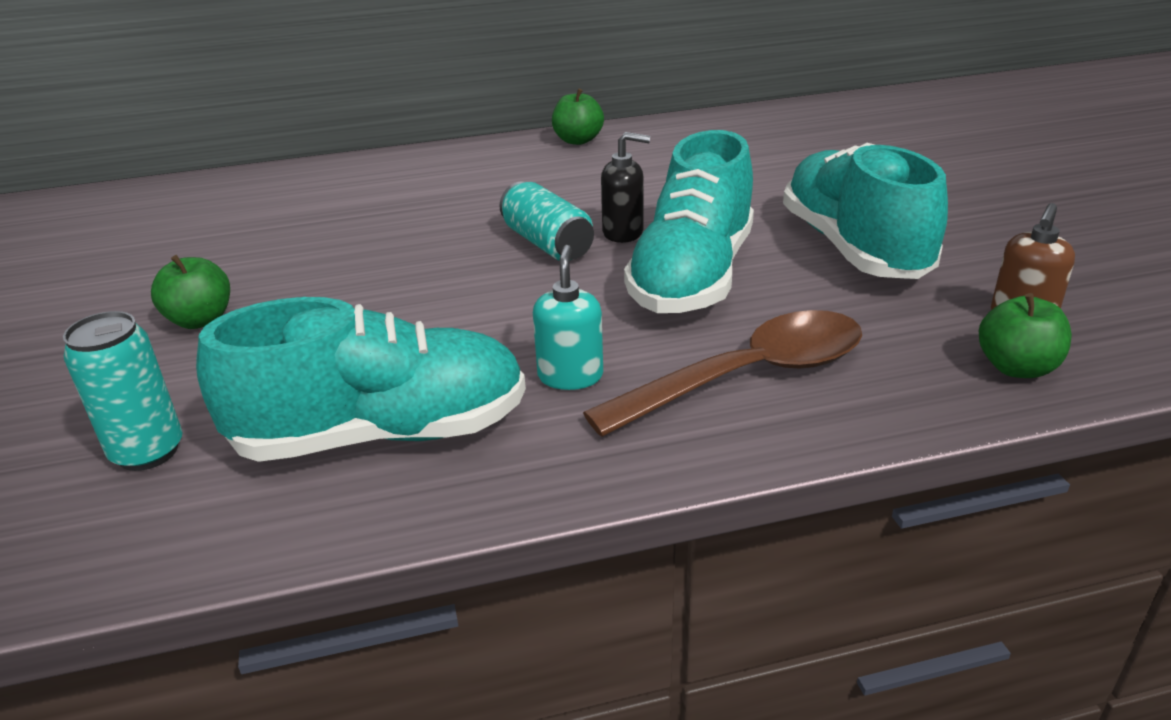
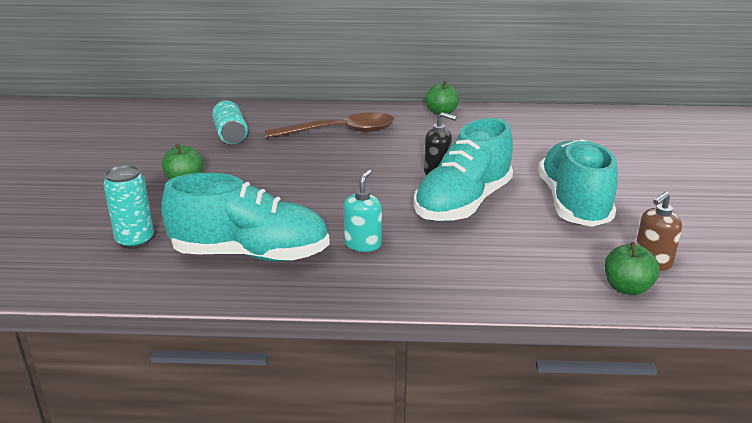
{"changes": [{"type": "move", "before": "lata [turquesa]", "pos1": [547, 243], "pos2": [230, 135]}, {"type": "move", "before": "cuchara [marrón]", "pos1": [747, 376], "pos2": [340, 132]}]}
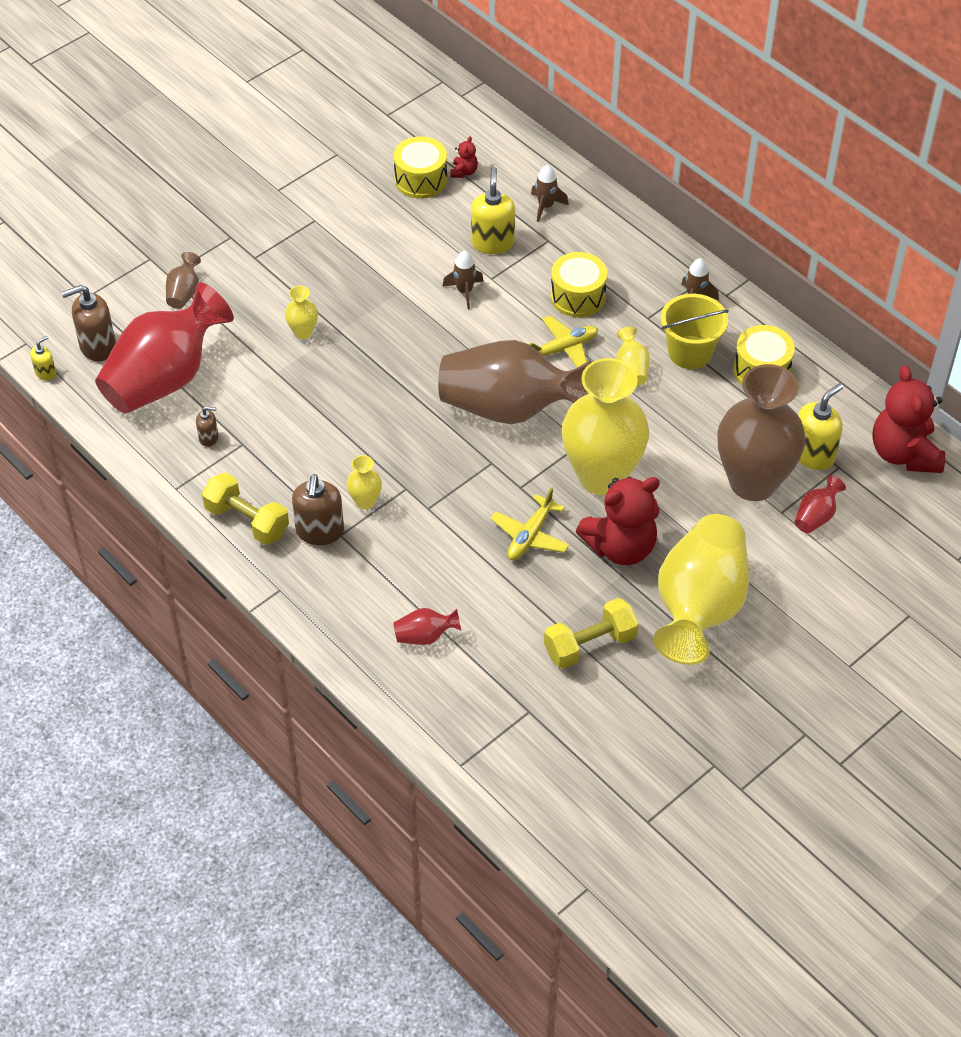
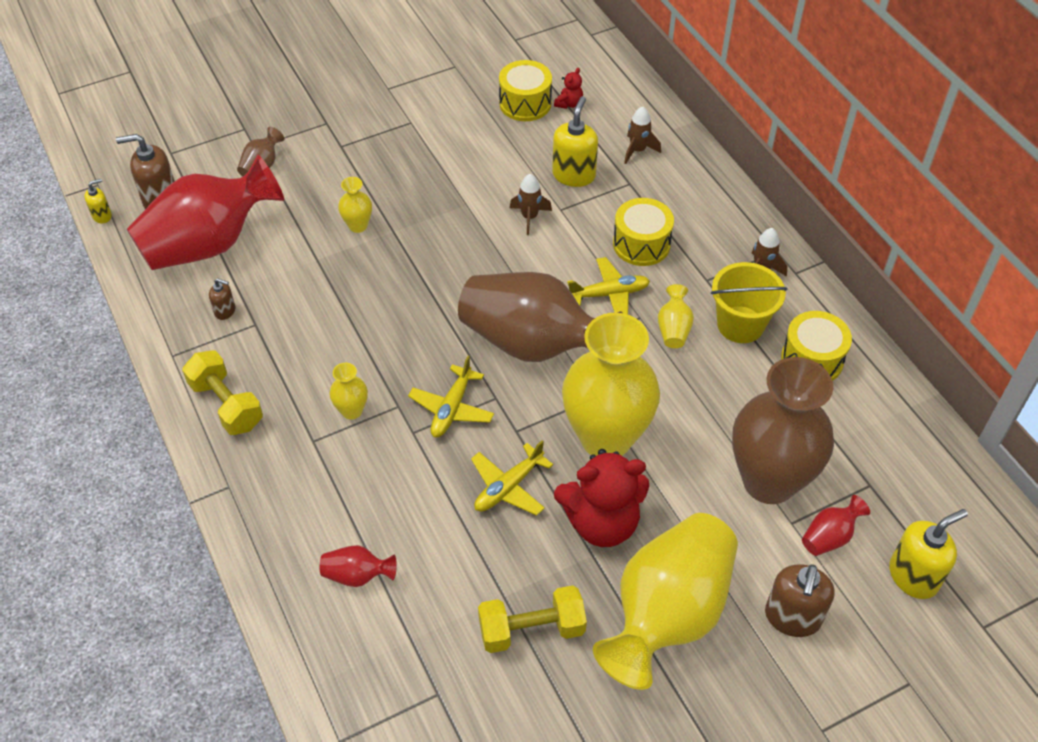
{"changes": [{"type": "delete", "before": "osito [rojo]", "pos1": [904, 453]}, {"type": "insert", "after": "avión [amarillo]", "pos2": [452, 408]}, {"type": "move", "before": "dispensador de jabón [marrón]", "pos1": [320, 531], "pos2": [792, 617]}, {"type": "move", "before": "dispensador de jabón [amarillo]", "pos1": [813, 454], "pos2": [913, 576]}]}
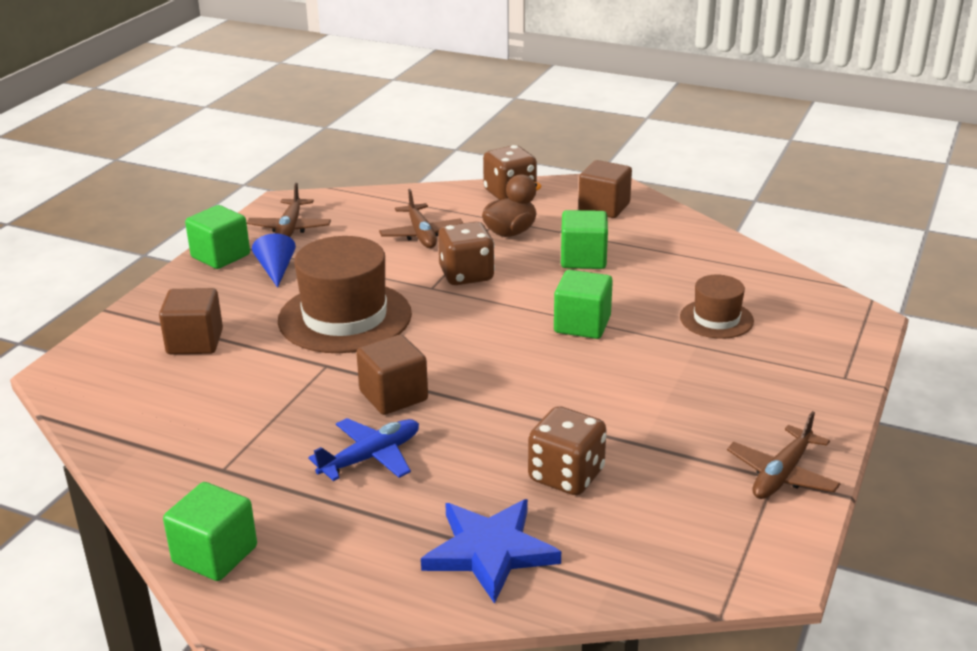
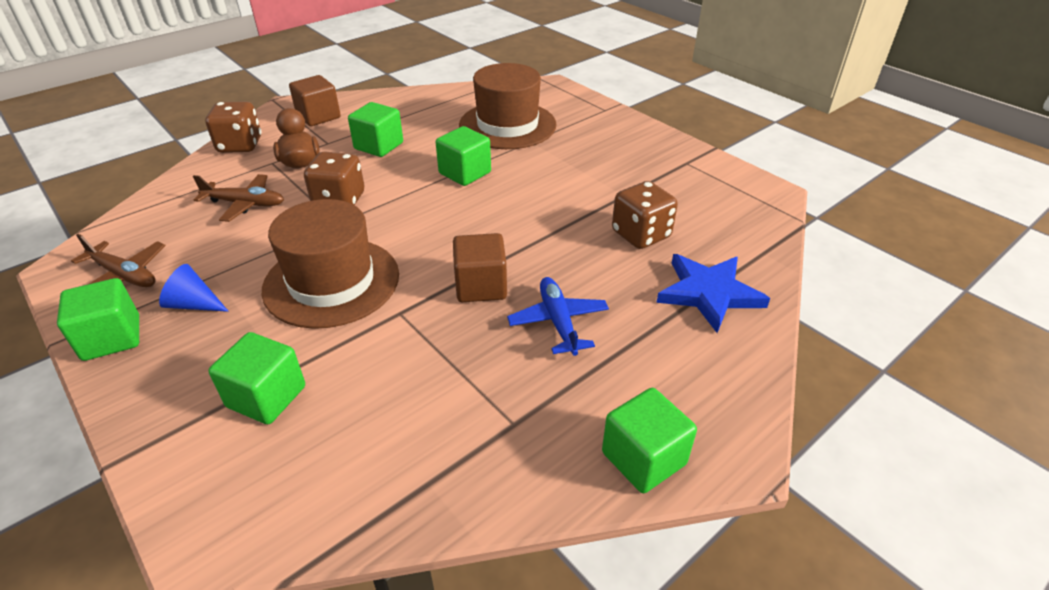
{"changes": [{"type": "delete", "before": "avión [marrón]", "pos1": [782, 475]}, {"type": "recolor", "before": "cubo [marrón]", "after": "cubo [verde]", "pos1": [195, 342], "pos2": [266, 397]}, {"type": "resize", "before": "sombrero [marrón]", "pos1": [716, 319], "pos2": [507, 125], "scale": 1.84}]}
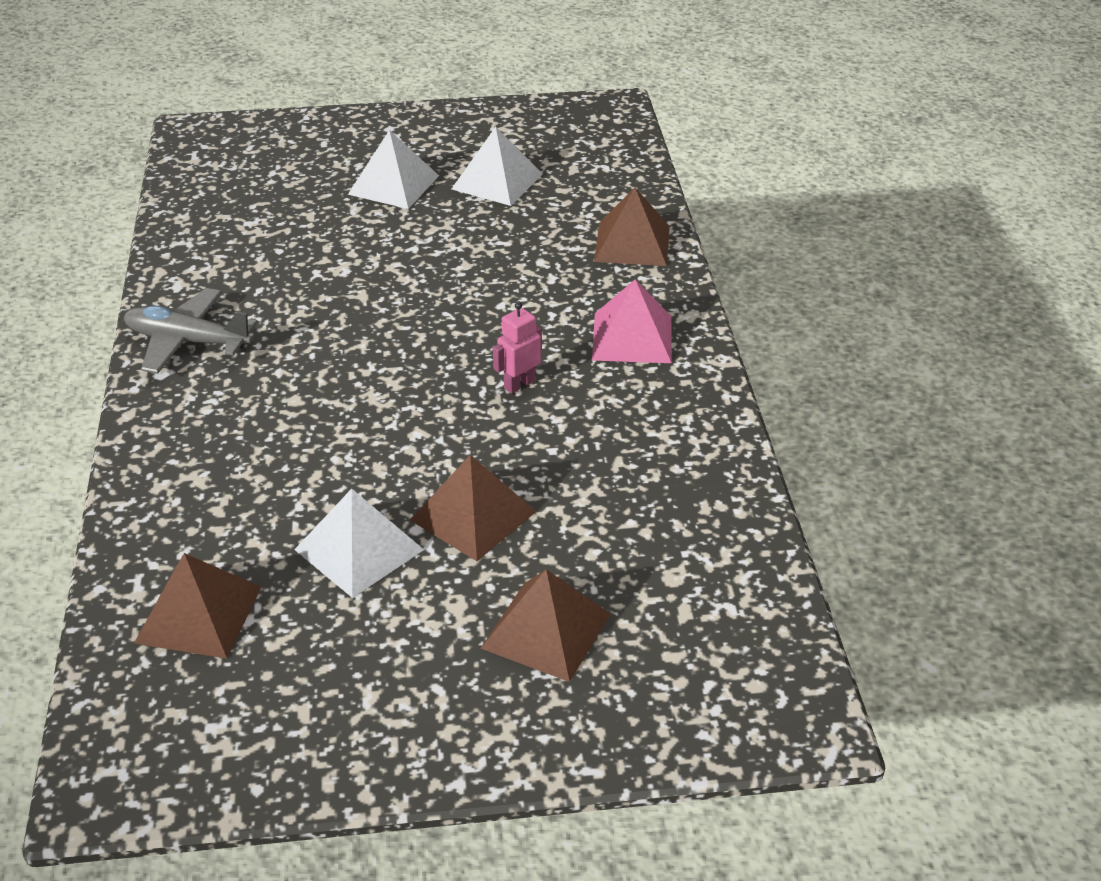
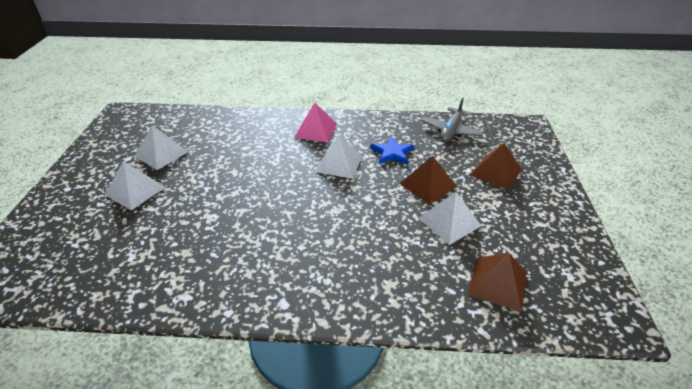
{"changes": [{"type": "delete", "before": "pirámide [marrón]", "pos1": [632, 243]}, {"type": "insert", "after": "estrella [azul]", "pos2": [392, 153]}, {"type": "move", "before": "avión [gris]", "pos1": [188, 341], "pos2": [451, 131]}, {"type": "replace", "before": "robot [rosa]", "after": "pirámide [blanco]", "pos1": [519, 384], "pos2": [339, 163]}]}
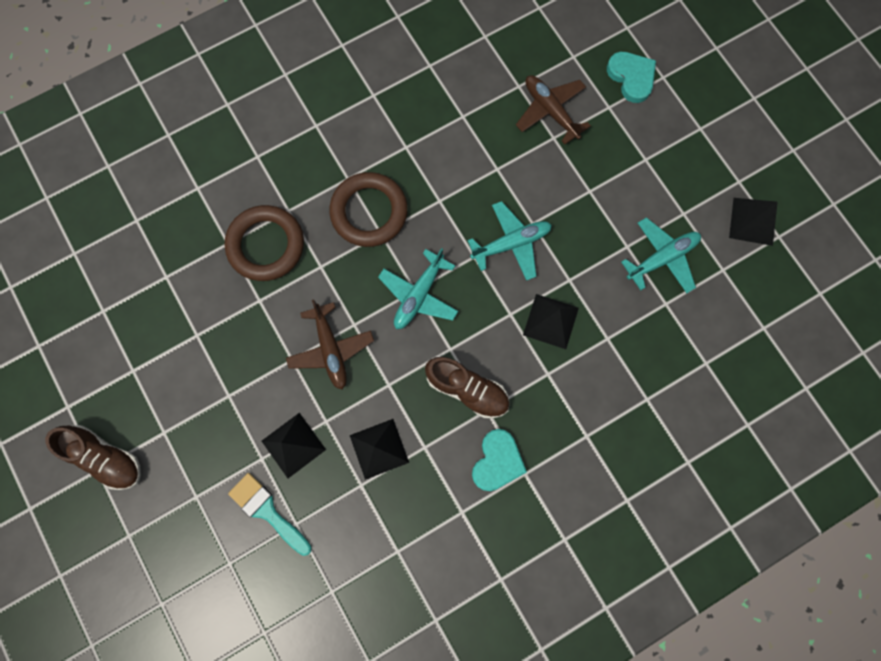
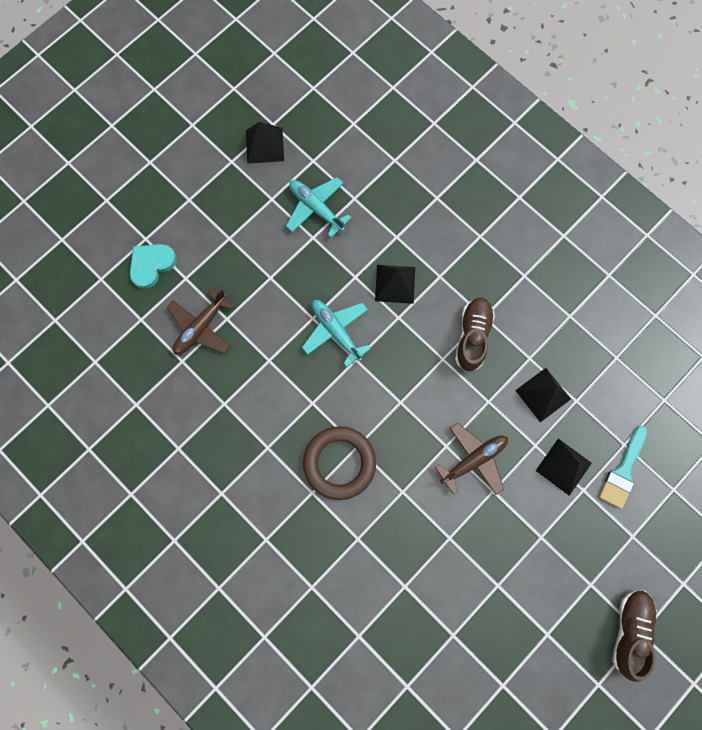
{"changes": [{"type": "delete", "before": "anillo [marrón]", "pos1": [266, 245]}, {"type": "delete", "before": "avión [turquesa]", "pos1": [419, 295]}, {"type": "delete", "before": "corazón [turquesa]", "pos1": [497, 461]}]}
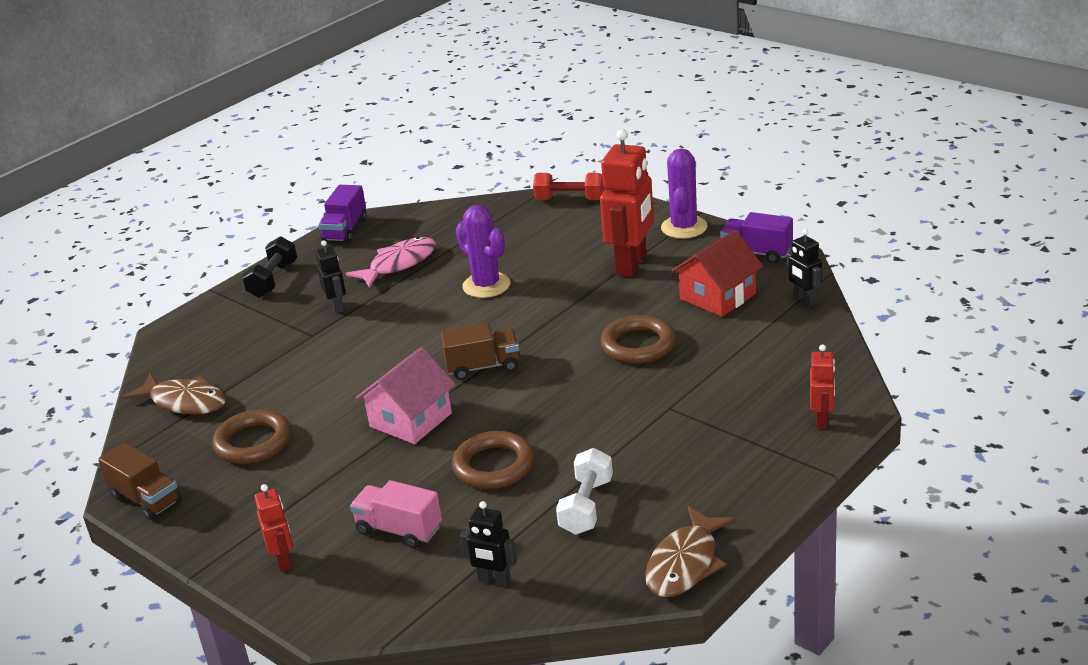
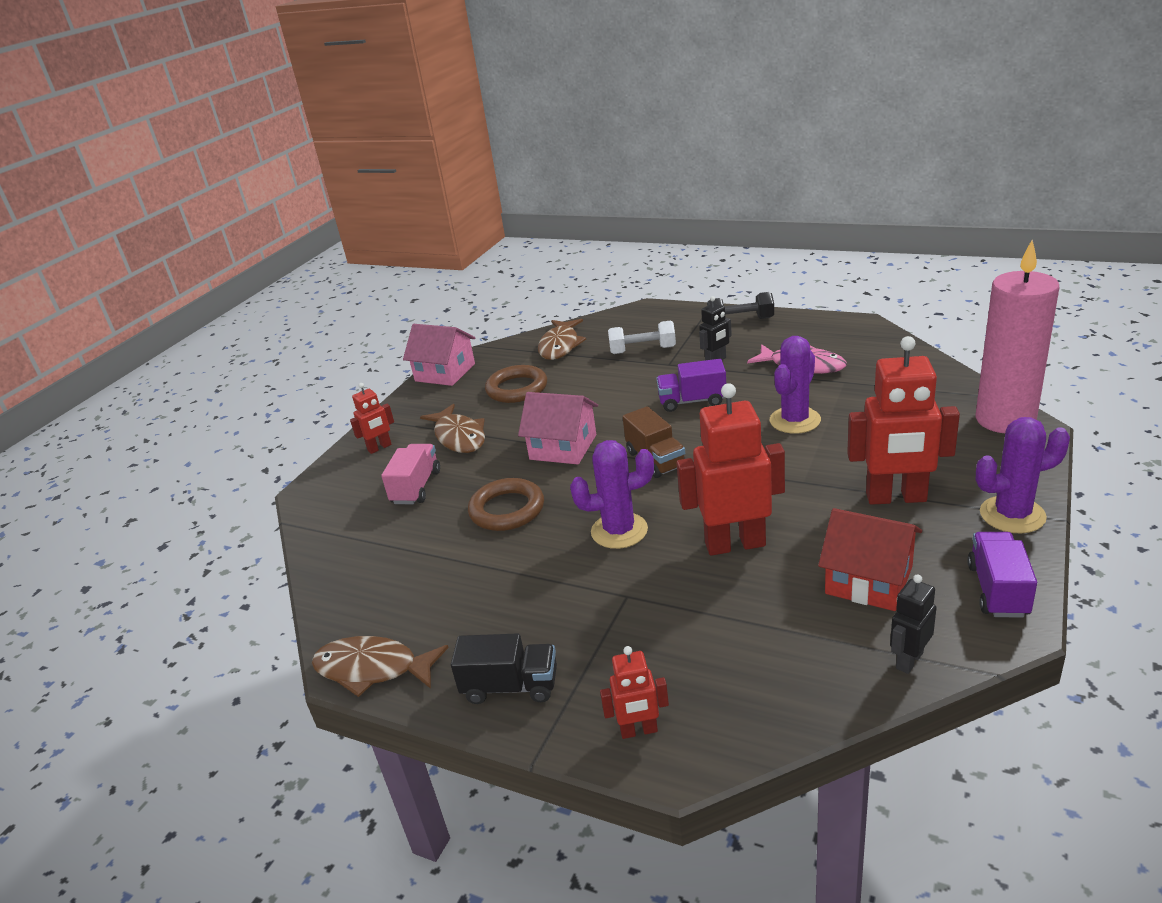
{"changes": [{"type": "delete", "before": "robot [negro]", "pos1": [494, 580]}, {"type": "insert", "after": "pez [marrón]", "pos2": [459, 437]}, {"type": "insert", "after": "camión [negro]", "pos2": [510, 686]}, {"type": "insert", "after": "cactus [morado]", "pos2": [619, 531]}, {"type": "move", "before": "camión [morado]", "pos1": [345, 230], "pos2": [692, 401]}, {"type": "move", "before": "mancuerna [blanco]", "pos1": [586, 506], "pos2": [643, 350]}, {"type": "replace", "before": "camión [marrón]", "after": "casa [rosa]", "pos1": [146, 499], "pos2": [445, 372]}, {"type": "replace", "before": "mancuerna [rojo]", "after": "vela [rosa]", "pos1": [570, 199], "pos2": [1005, 419]}, {"type": "replace", "before": "anillo [marrón]", "after": "robot [rojo]", "pos1": [638, 345], "pos2": [735, 544]}]}
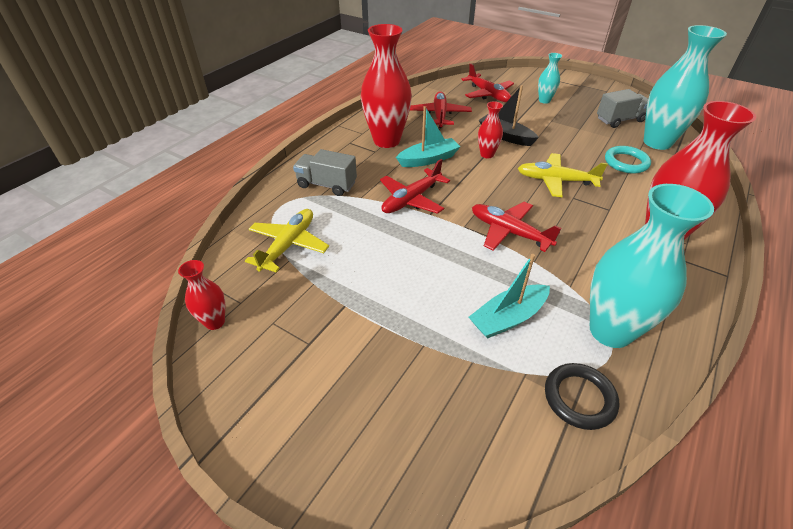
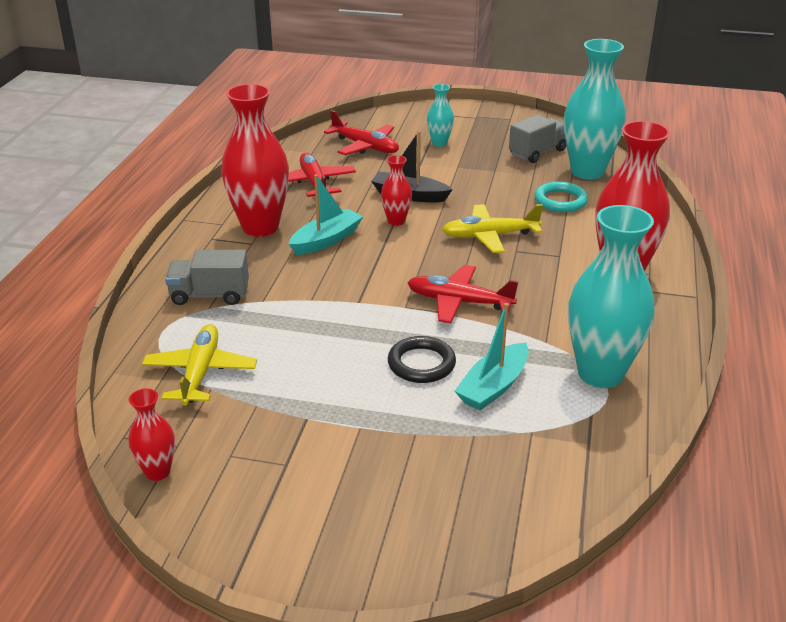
{"changes": [{"type": "delete", "before": "avión [rojo]", "pos1": [411, 199]}, {"type": "move", "before": "anillo [negro]", "pos1": [579, 398], "pos2": [421, 364]}]}
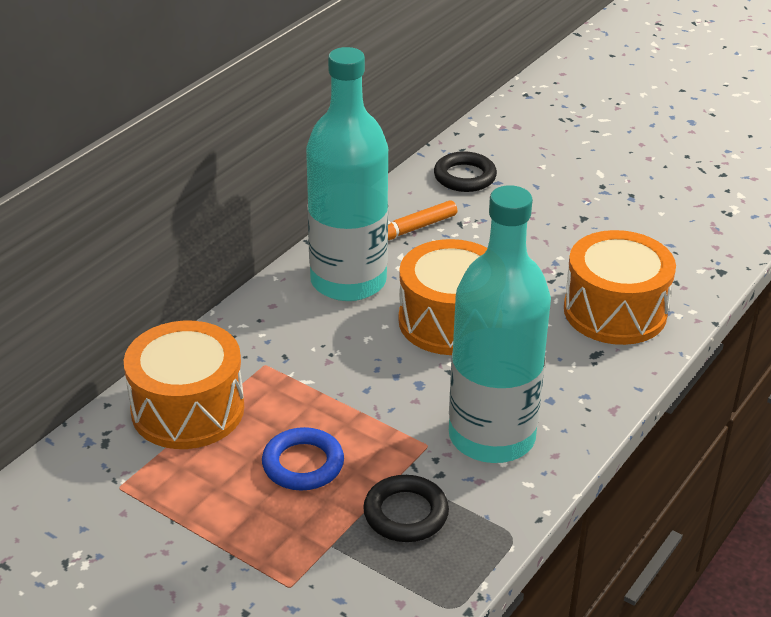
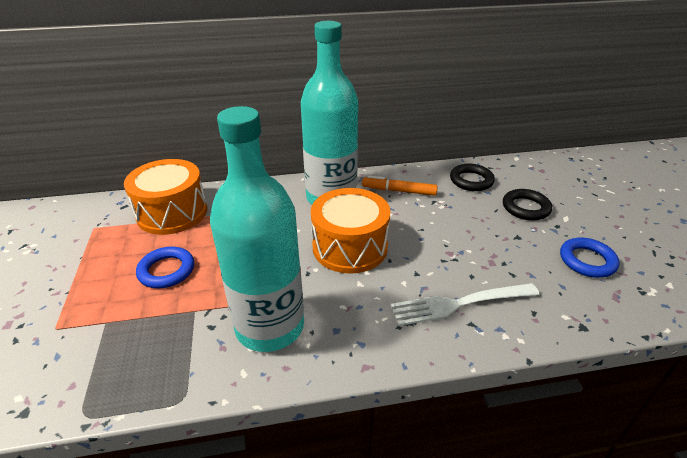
{"changes": [{"type": "insert", "after": "anillo [azul]", "pos2": [587, 261]}, {"type": "move", "before": "anillo [negro]", "pos1": [406, 513], "pos2": [525, 208]}, {"type": "replace", "before": "tambor [naranja]", "after": "tenedor [blanco]", "pos1": [615, 311], "pos2": [459, 304]}]}
